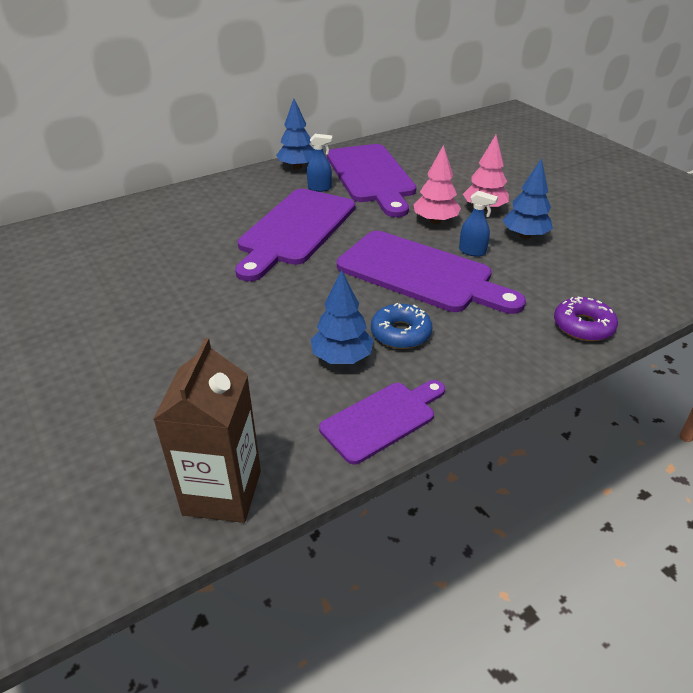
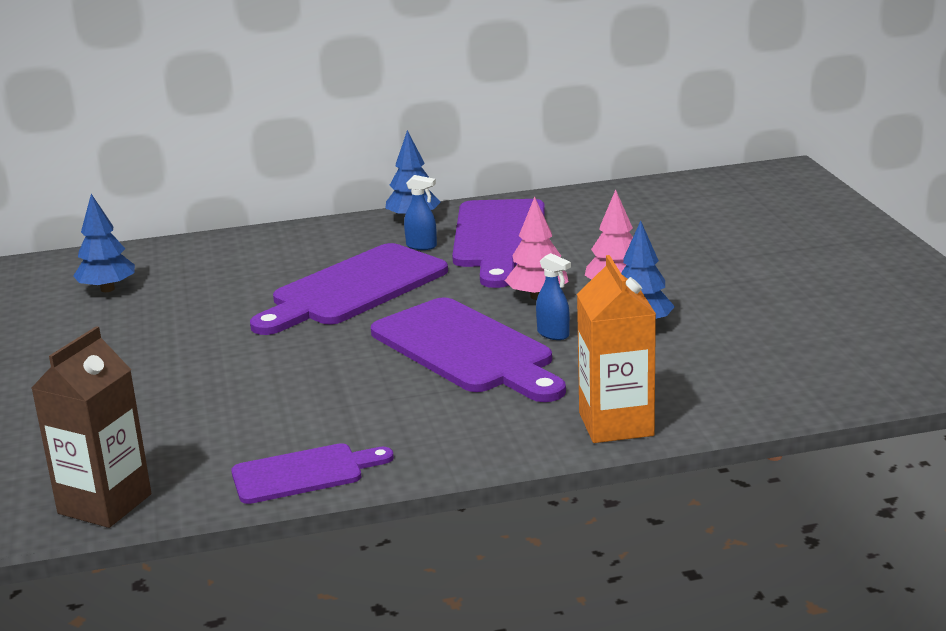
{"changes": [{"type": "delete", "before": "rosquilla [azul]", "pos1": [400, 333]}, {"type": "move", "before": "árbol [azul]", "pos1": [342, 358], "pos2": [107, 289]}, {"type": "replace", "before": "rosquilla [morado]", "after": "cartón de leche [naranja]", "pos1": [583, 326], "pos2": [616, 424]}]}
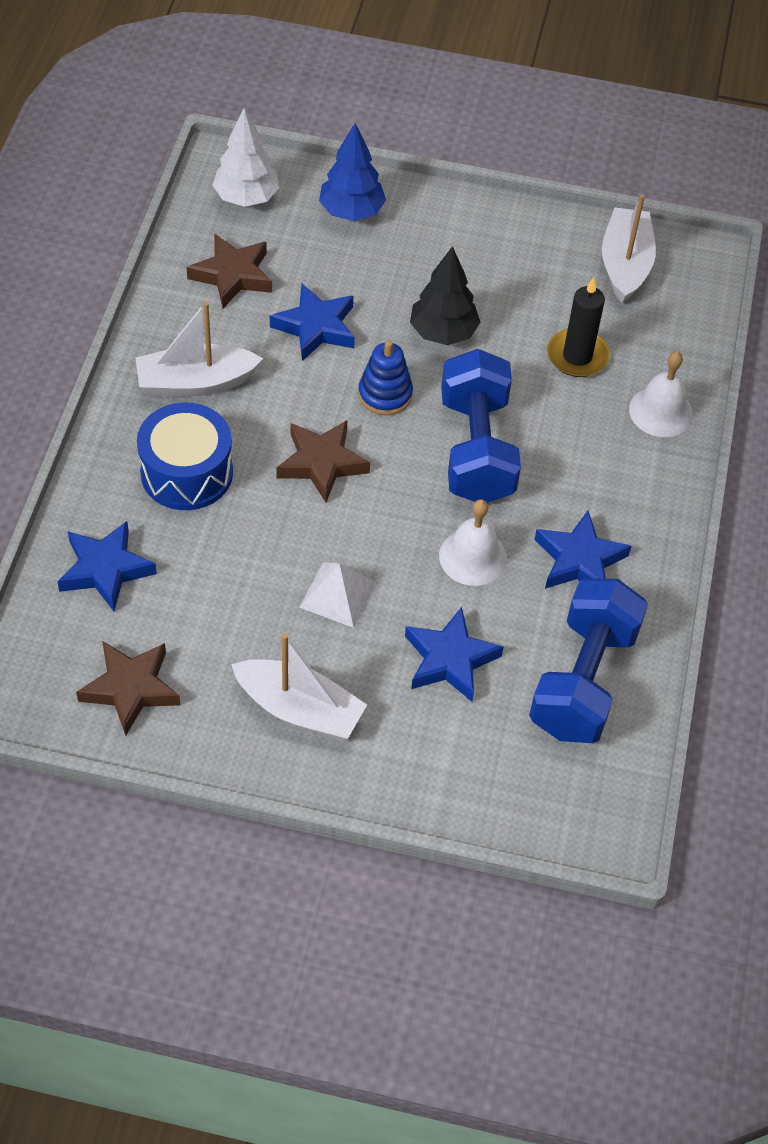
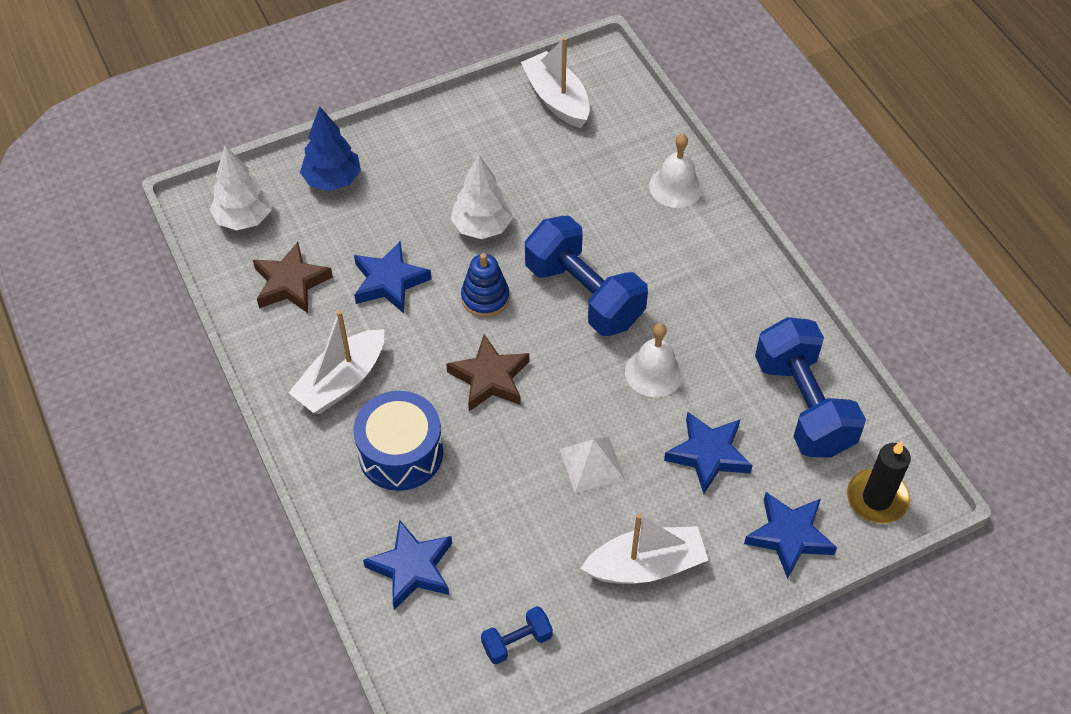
{"changes": [{"type": "move", "before": "estrella [azul]", "pos1": [579, 560], "pos2": [789, 536]}, {"type": "move", "before": "vela [negro]", "pos1": [577, 356], "pos2": [877, 498]}, {"type": "replace", "before": "estrella [marrón]", "after": "mancuerna [azul]", "pos1": [131, 689], "pos2": [517, 642]}, {"type": "recolor", "before": "árbol [negro]", "after": "árbol [blanco]", "pos1": [443, 332], "pos2": [482, 226]}]}
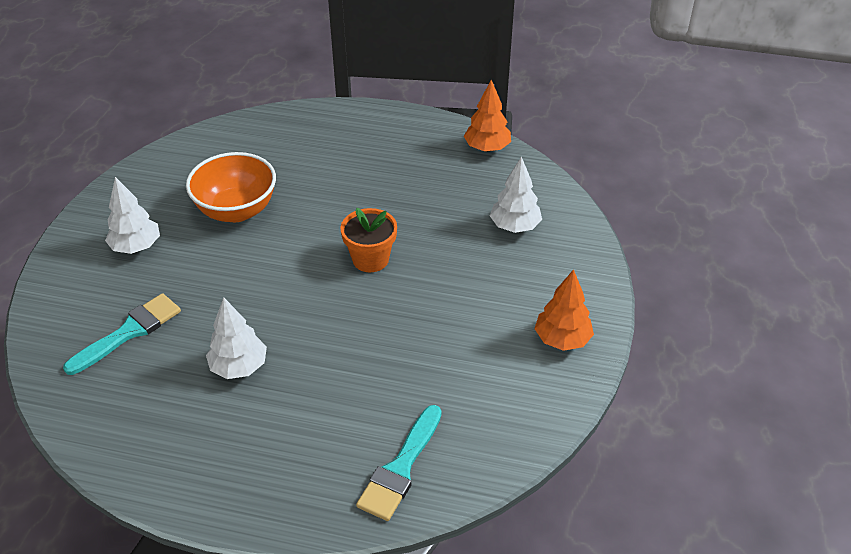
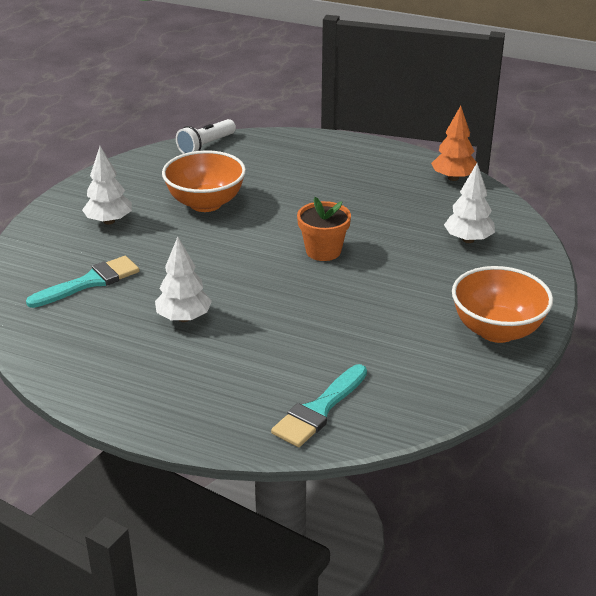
{"changes": [{"type": "insert", "after": "lámpara de mano [blanco]", "pos2": [206, 146]}, {"type": "replace", "before": "árbol [naranja]", "after": "cuenco [naranja]", "pos1": [562, 339], "pos2": [497, 330]}]}
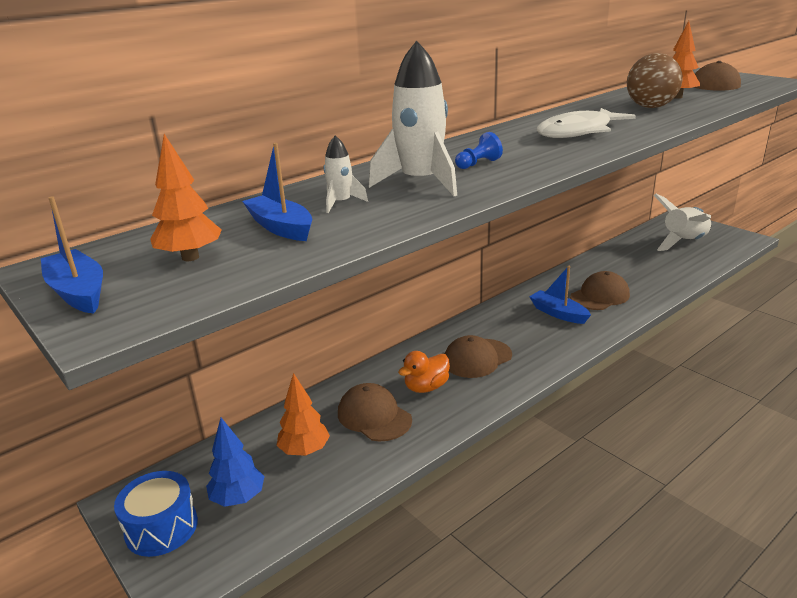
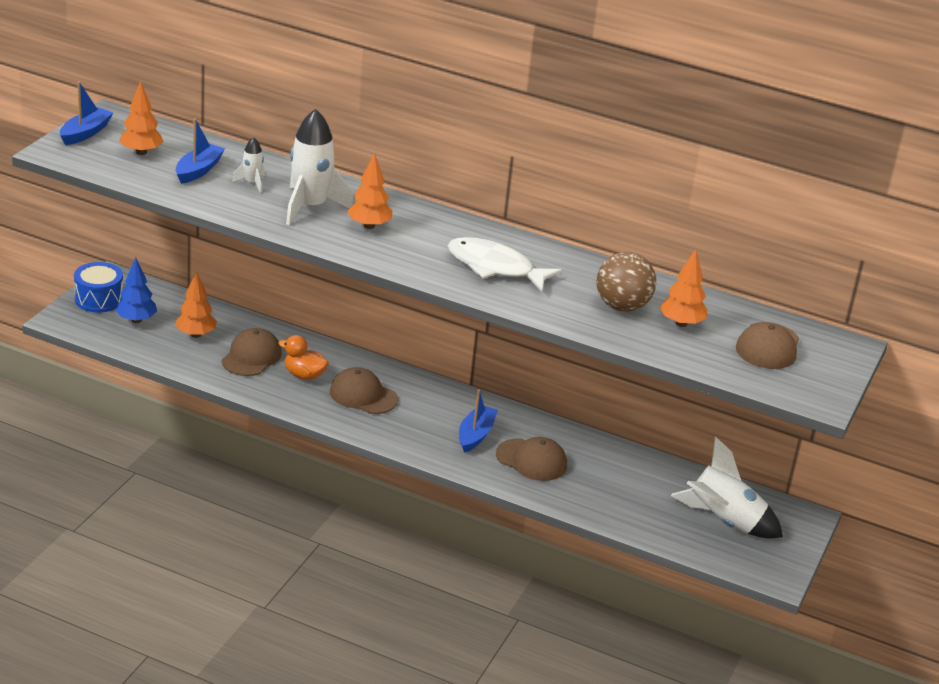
{"changes": [{"type": "replace", "before": "peón [azul]", "after": "árbol [naranja]", "pos1": [478, 164], "pos2": [369, 226]}]}
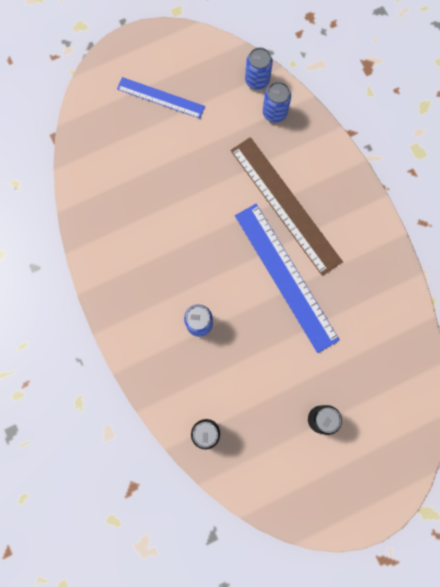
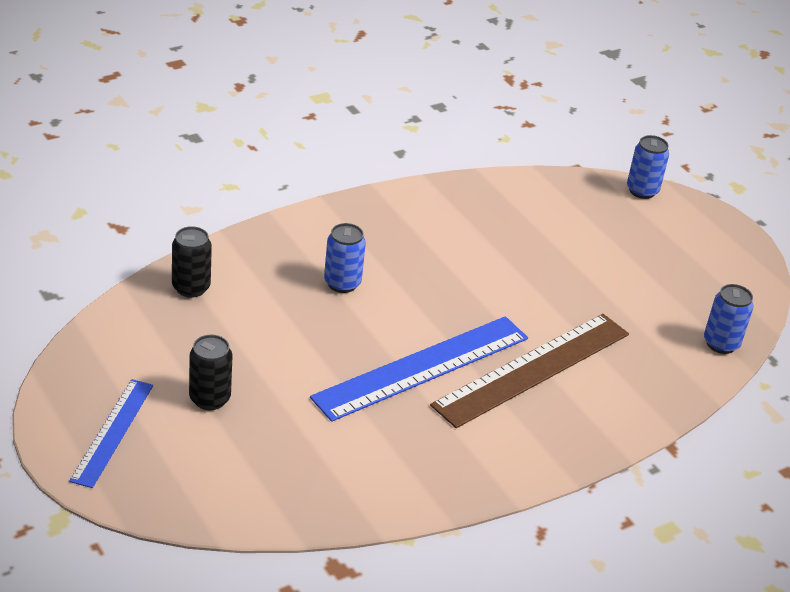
{"changes": [{"type": "move", "before": "regla [azul]", "pos1": [160, 97], "pos2": [112, 432]}, {"type": "move", "before": "lata [azul]", "pos1": [274, 113], "pos2": [642, 190]}]}
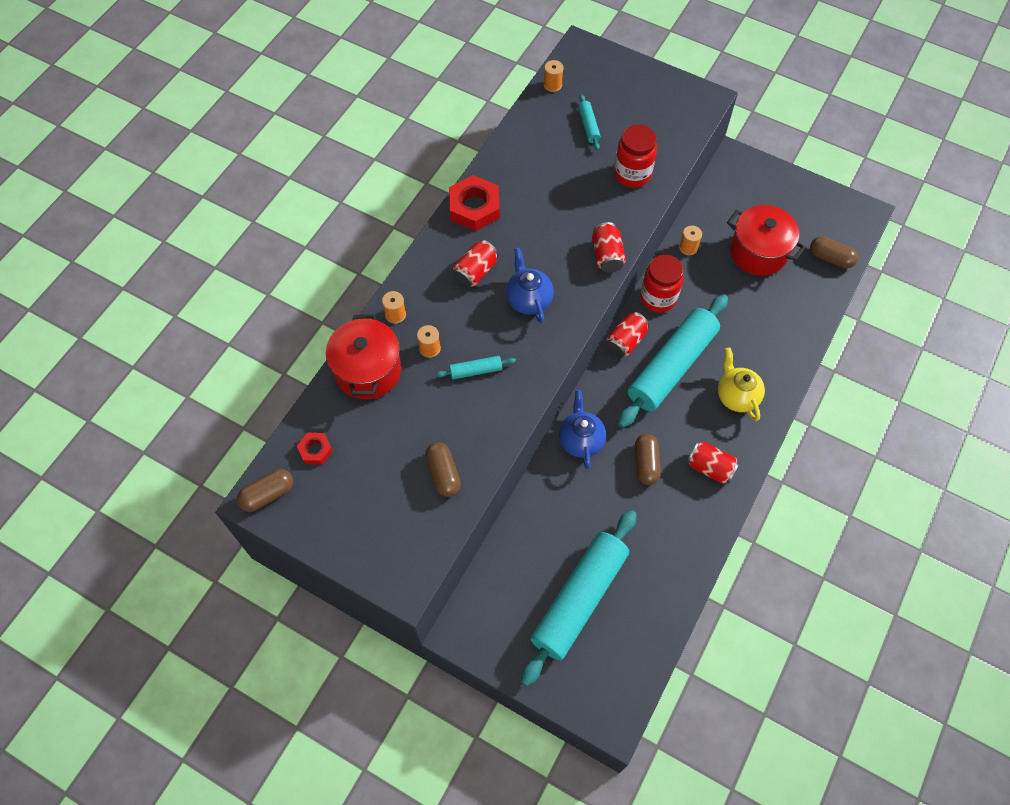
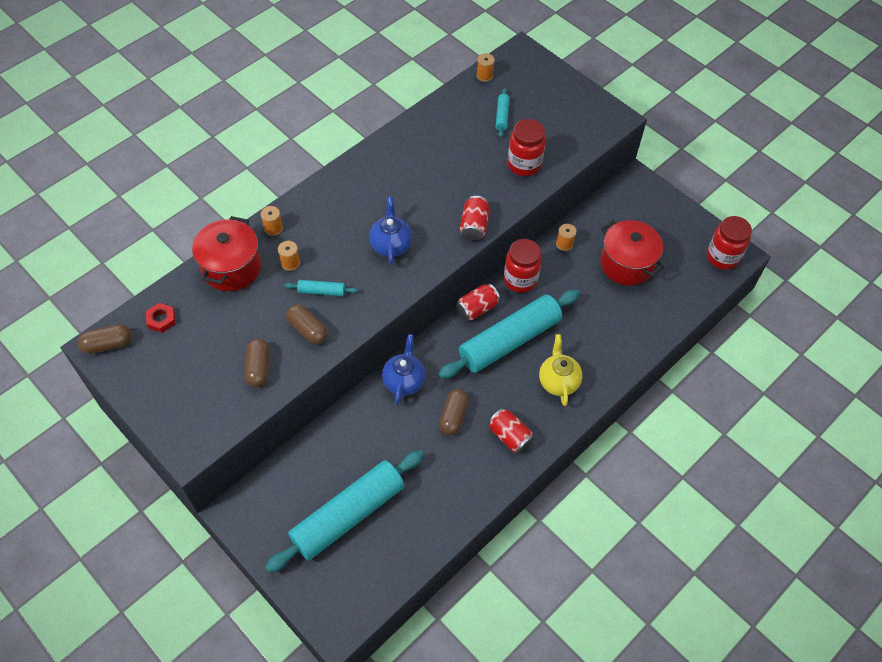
{"changes": [{"type": "delete", "before": "tuerca [rojo]", "pos1": [474, 207]}, {"type": "delete", "before": "lata [rojo]", "pos1": [475, 272]}, {"type": "insert", "after": "tarro [rojo]", "pos2": [722, 257]}, {"type": "move", "before": "cápsula [marrón]", "pos1": [830, 258], "pos2": [308, 330]}]}
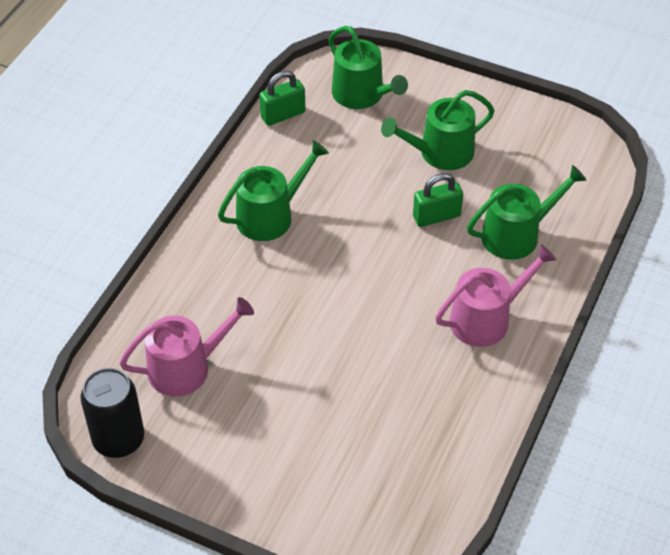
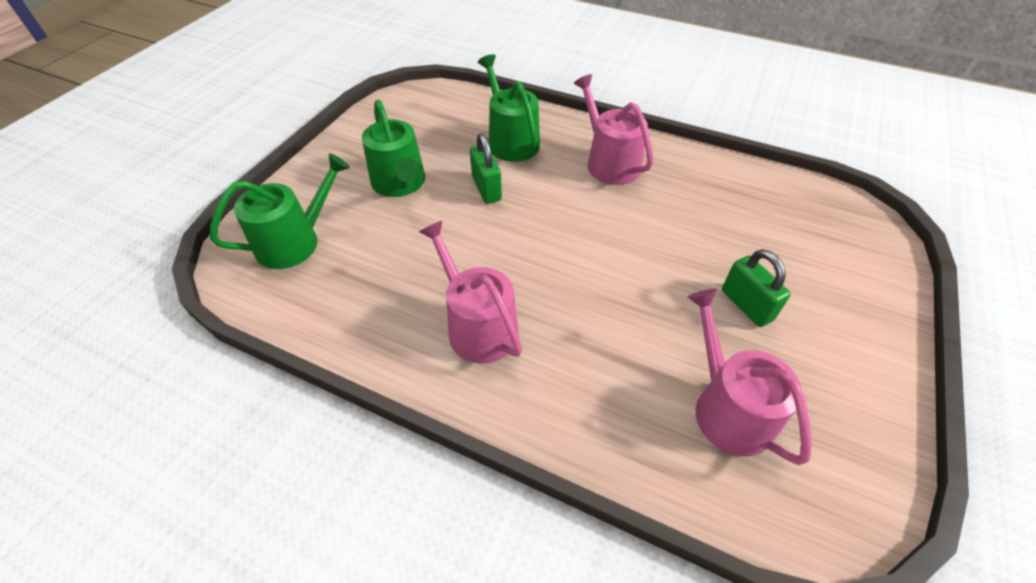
{"changes": [{"type": "delete", "before": "lata [negro]", "pos1": [118, 439]}, {"type": "move", "before": "candado [verde]", "pos1": [283, 115], "pos2": [746, 305]}, {"type": "recolor", "before": "regadera [verde]", "after": "regadera [rosa]", "pos1": [270, 215], "pos2": [477, 326]}]}
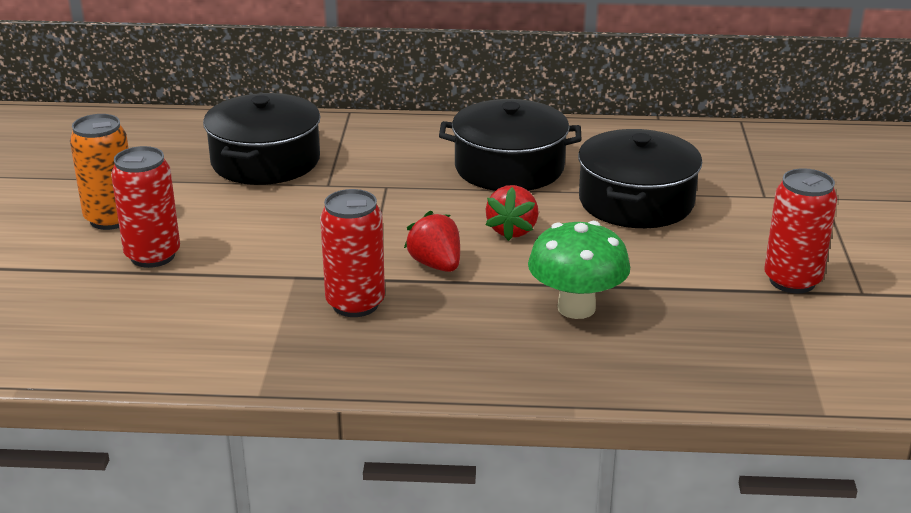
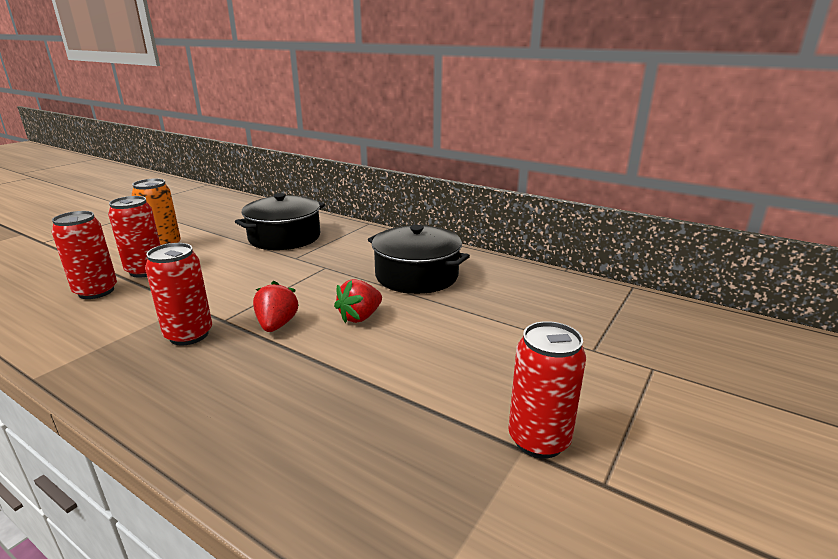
{"changes": [{"type": "delete", "before": "seta [verde]", "pos1": [576, 308]}, {"type": "delete", "before": "olla [negro]", "pos1": [636, 201]}, {"type": "insert", "after": "lata [rojo]", "pos2": [96, 291]}]}
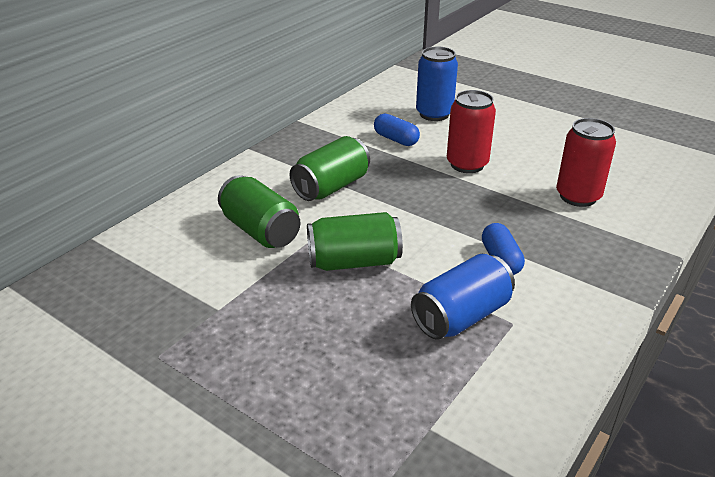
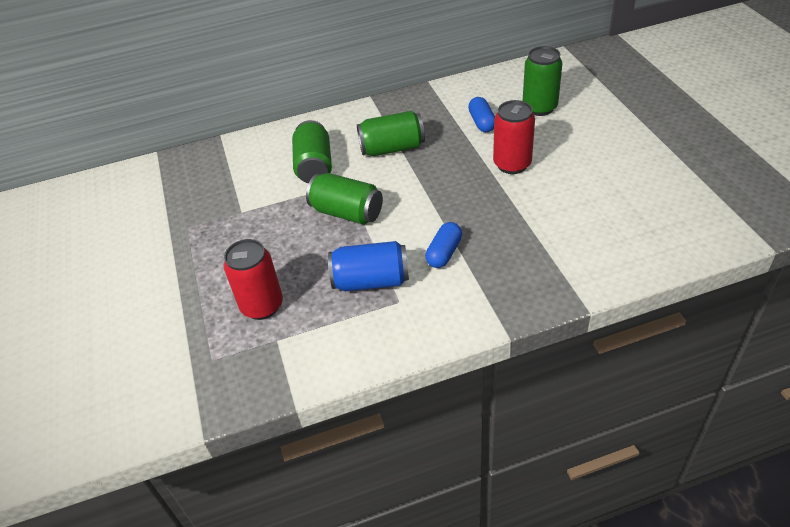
{"changes": [{"type": "move", "before": "lata [rojo]", "pos1": [578, 196], "pos2": [262, 306]}, {"type": "recolor", "before": "lata [azul]", "after": "lata [verde]", "pos1": [434, 114], "pos2": [539, 107]}]}
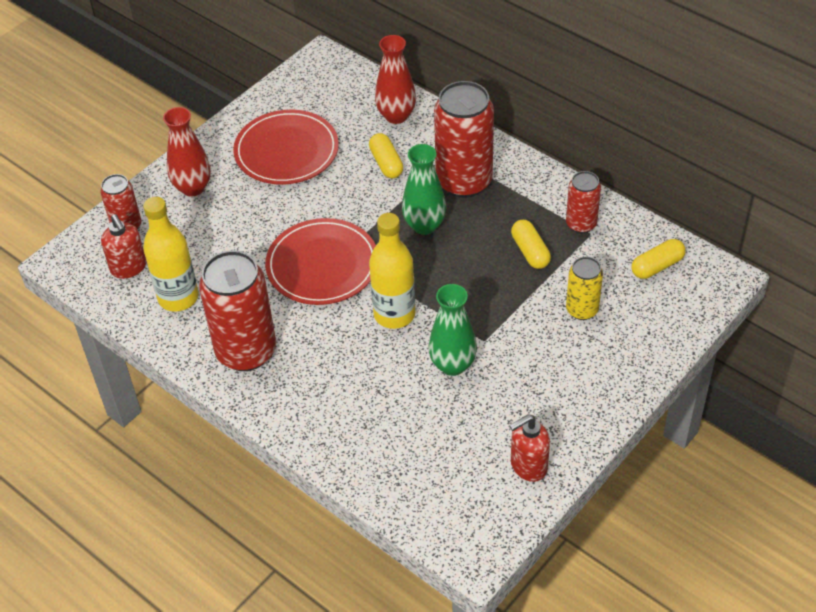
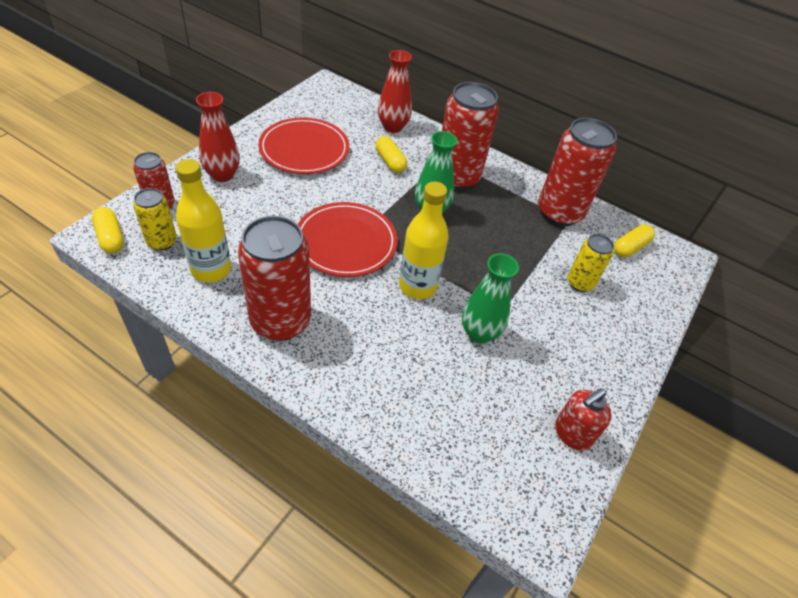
{"changes": [{"type": "move", "before": "cápsula [amarillo]", "pos1": [530, 251], "pos2": [110, 237]}, {"type": "replace", "before": "dispensador de jabón [rojo]", "after": "lata [amarillo]", "pos1": [129, 268], "pos2": [162, 242]}, {"type": "resize", "before": "lata [rojo]", "pos1": [581, 224], "pos2": [559, 212], "scale": 1.86}]}
